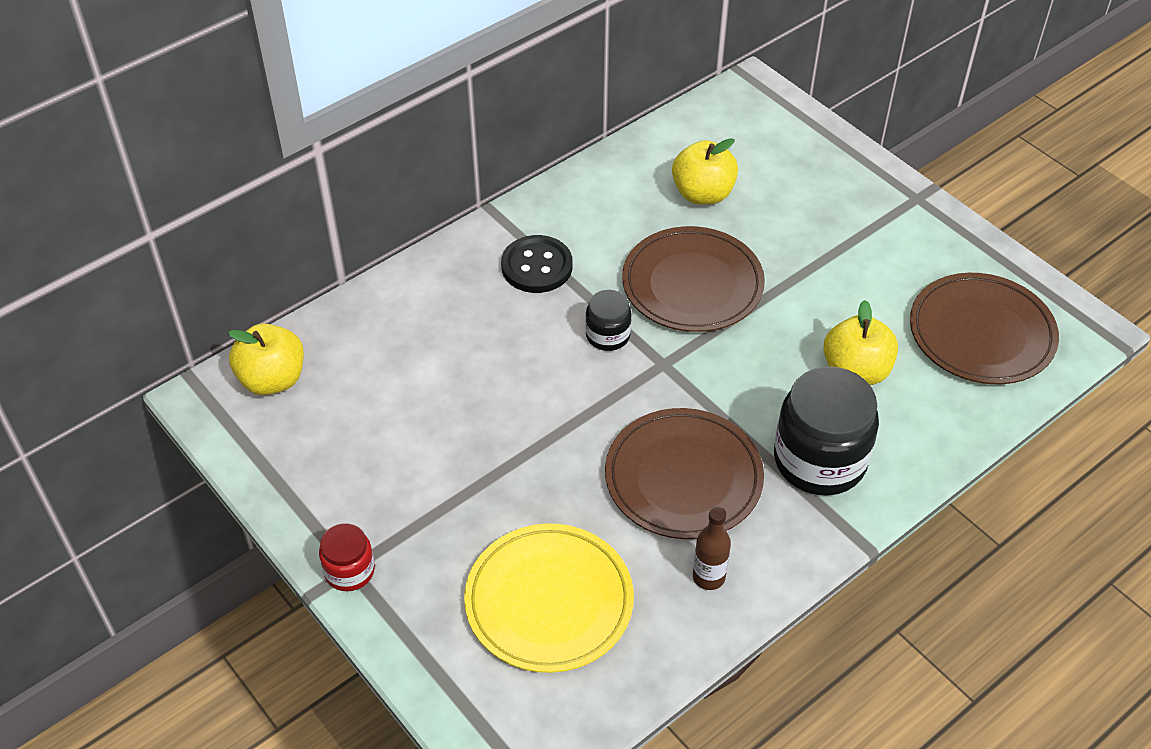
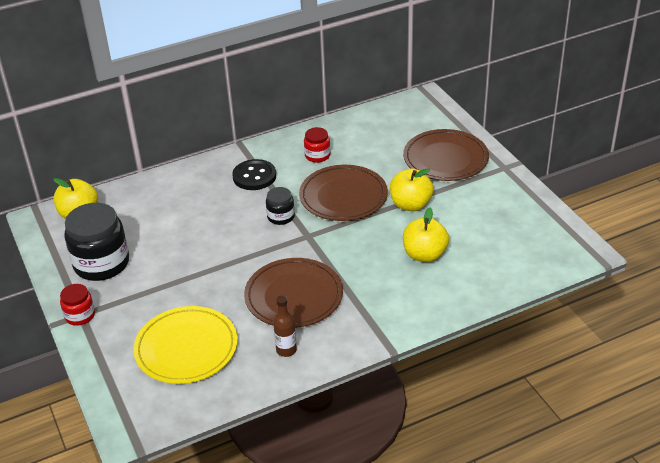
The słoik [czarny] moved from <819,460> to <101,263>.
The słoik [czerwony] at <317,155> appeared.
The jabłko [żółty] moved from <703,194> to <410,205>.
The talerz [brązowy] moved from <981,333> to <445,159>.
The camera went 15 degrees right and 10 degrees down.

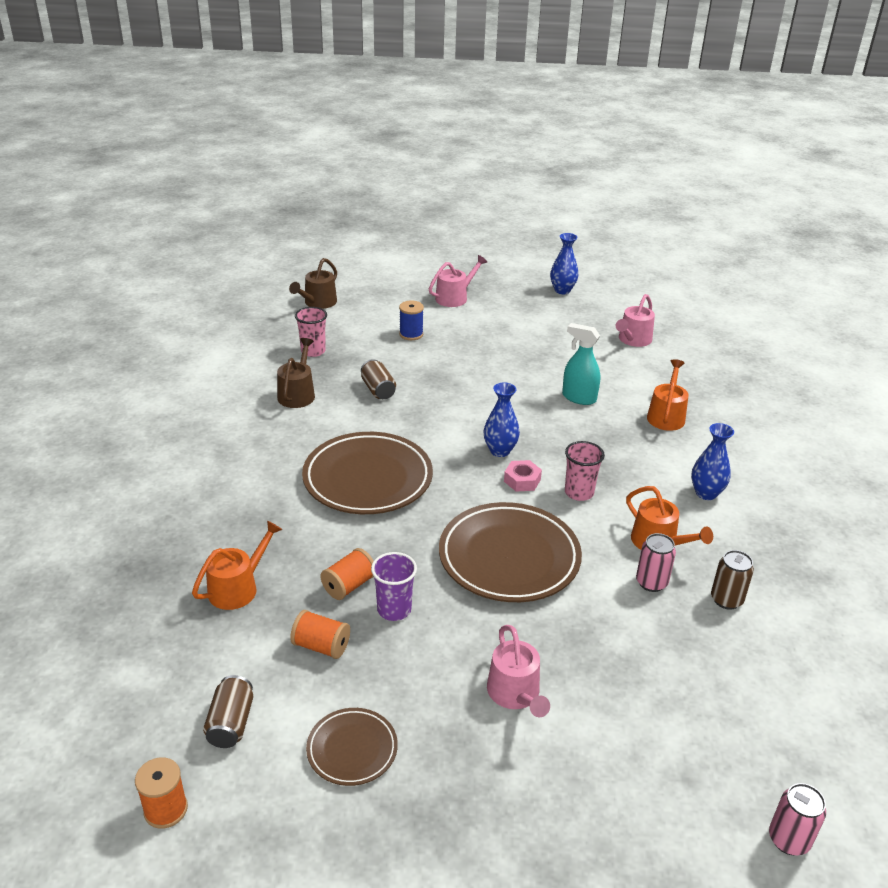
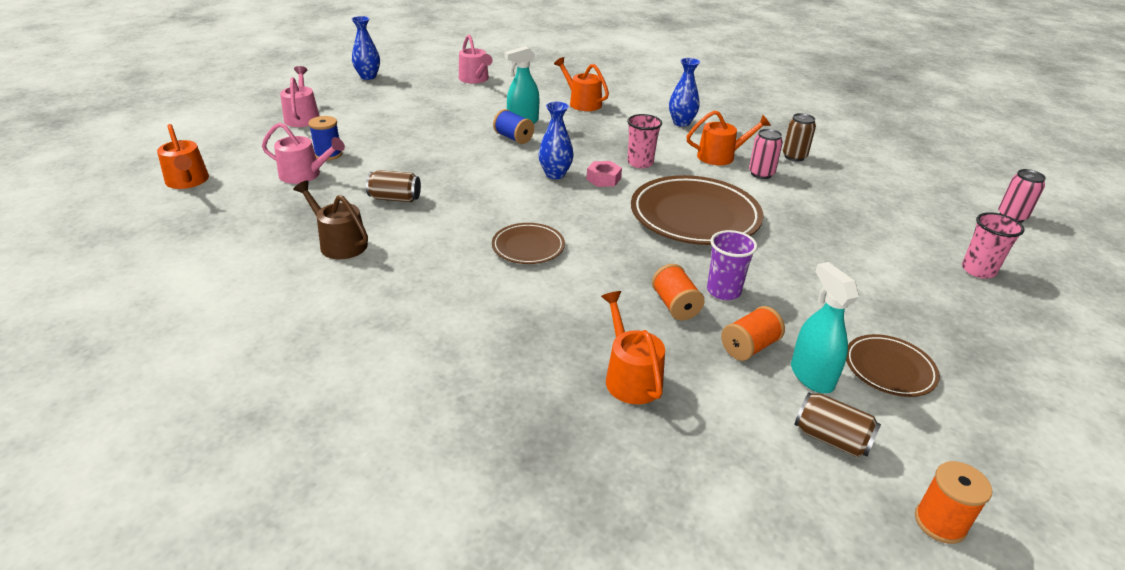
The konewka [brązowy] at <318,303> became the konewka [pomarańczowy] at <188,181>.
The konewka [różowy] moved from <515,694> to <304,175>.
The talerz [brązowy] at <368,479> changed to 0.52 times the size.
The szpulka [niebieski] at <513,138> appeared.
The spryskiwacz [turkusowy] at <811,376> appeared.
The szklanka [różowy] moved from <313,351> to <978,270>.
The camera went 60 degrees left and 0 degrees up.

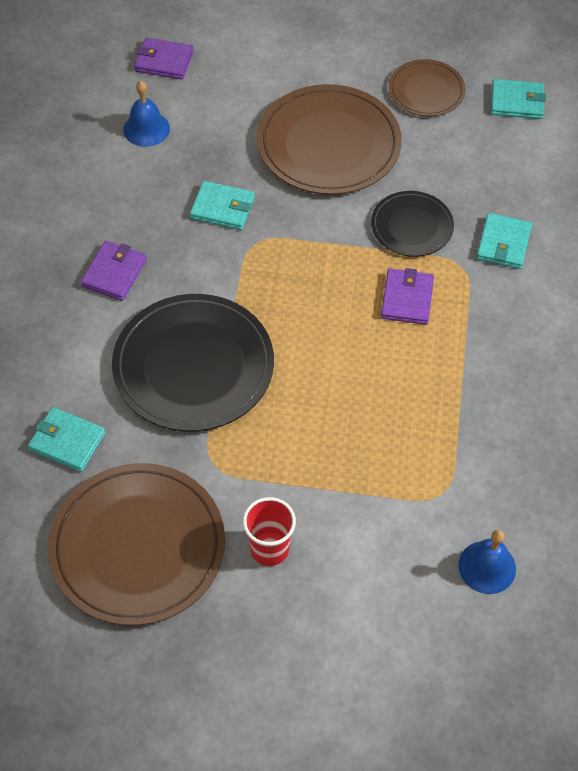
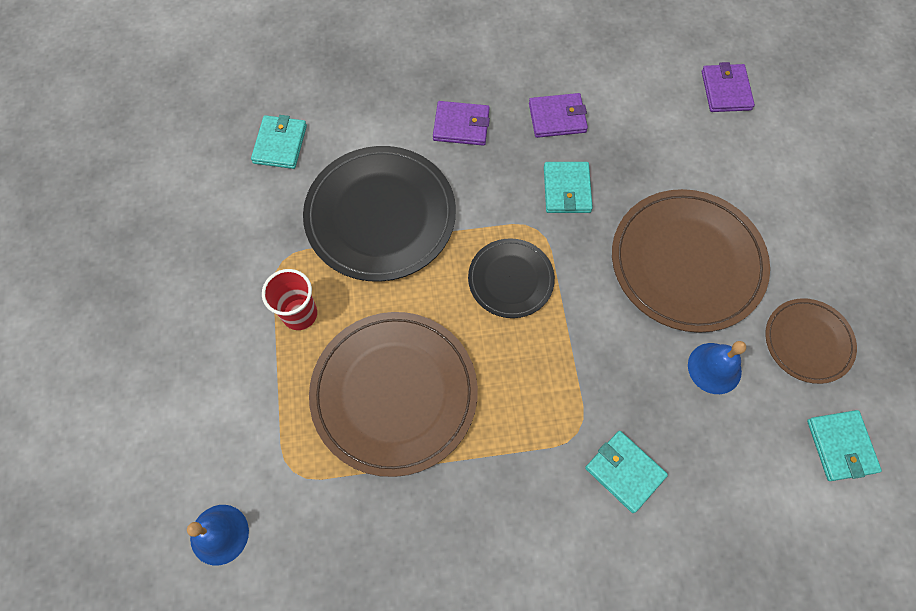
The szklanka [czerwony] moved from <269,549> to <300,314>.
The talerz [brązowy] moved from <138,546> to <394,393>.
The talerz [czarny] moved from <411,226> to <510,279>.
The portfel [fioletowy] moved from <407,299> to <557,118>.
The portfel [turkusowy] at <503,243> turned 45 degrees clockwise.
The dzwonek [niebieski] moved from <146,129> to <714,368>.
The camera went 75 degrees right and 10 degrees up.

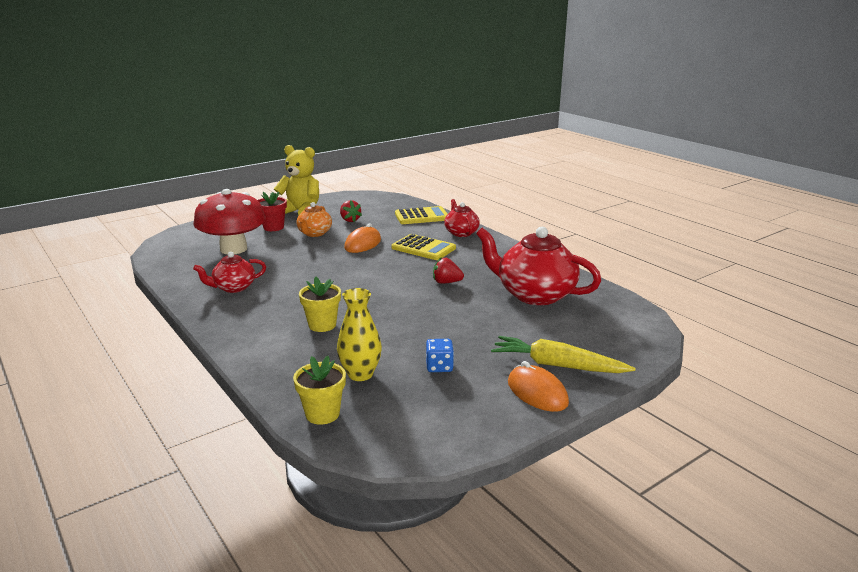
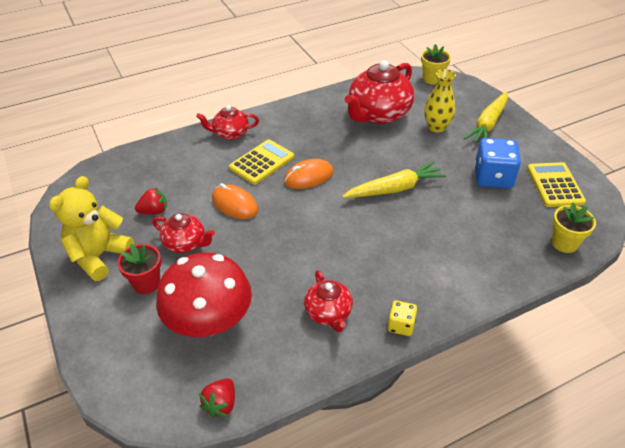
The imbryk [pomarańczowy] at <314,233> became the imbryk [czerwony] at <185,243>.
The truskawka [czerwony] moved from <446,282> to <221,404>.
The myszka [pomarańczowy] moved from <537,393> to <308,177>.
The marchewka [żółty] at <394,189> appeared.
The kostka do gry [żółty] at <401,325> appeared.
The doniczka [żółty] moved from <322,325> to <432,79>.
The wazon [żółty] moved from <360,374> to <436,127>.
The kostka do gry [niebieski] at <439,367> changed to 1.87 times the size.
The kalkulator [żółty] moved from <422,216> to <555,185>.
The camera went 80 degrees left and 20 degrees up.

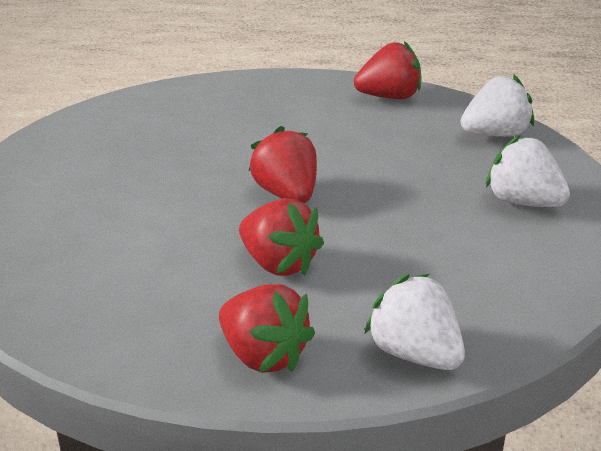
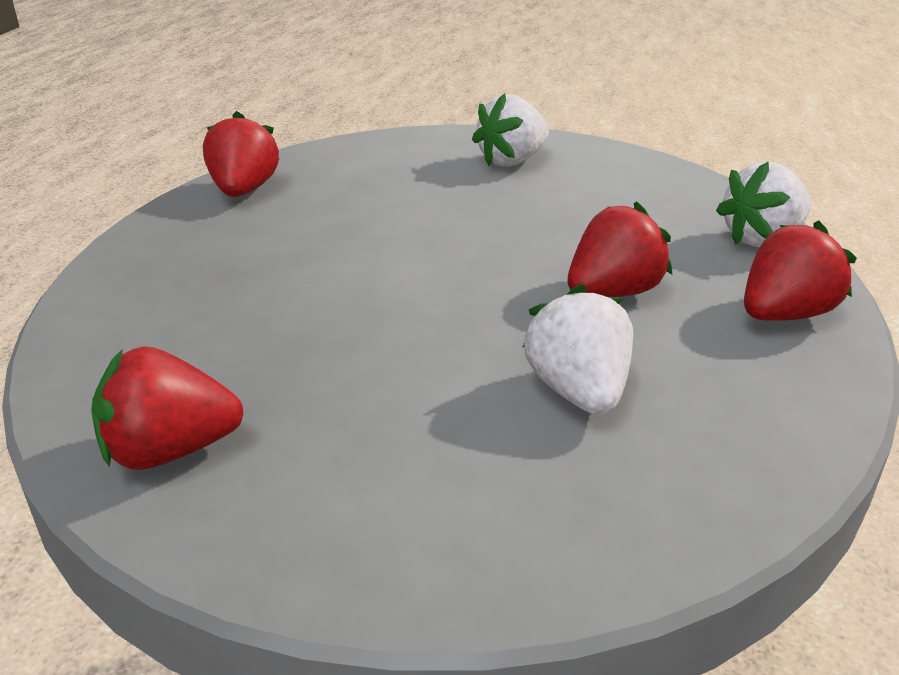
The truskawka [czerwony] moved from <287,194> to <170,451>.
The truskawka [biały] moved from <495,134> to <578,391>.
The camera went 80 degrees left and 0 degrees up.

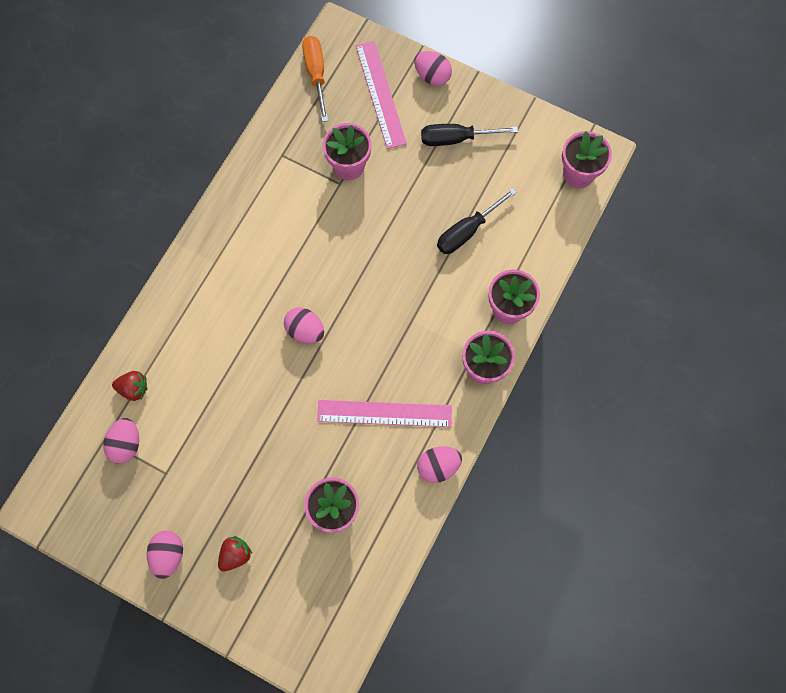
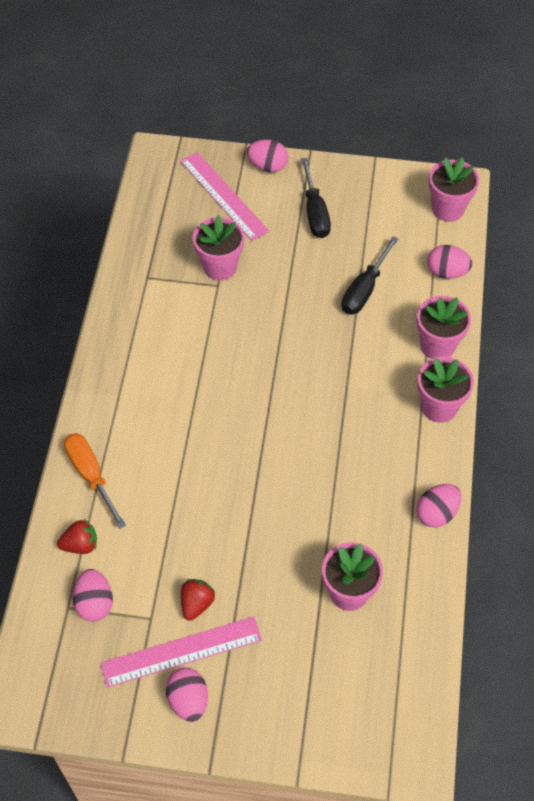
The śrubokręt [pomarańczowy] moved from <316,74> to <90,474>.
The linijka [różowy] moved from <384,413> to <181,652>.
The truskawka [czerwony] moved from <235,555> to <196,603>.
The śrubokręt [czarny] at <455,139> turned 75 degrees counterclockwise.
The jajko [różowy] moved from <305,330> to <446,272>.
The camera went 20 degrees left and 15 degrees down.

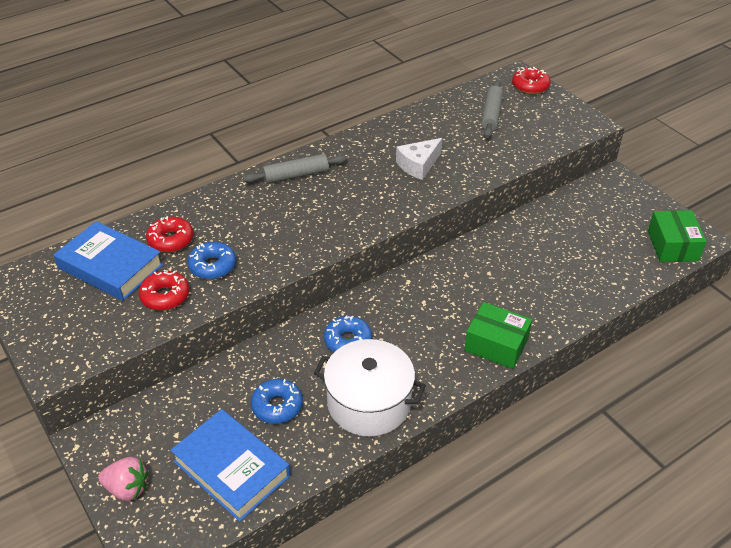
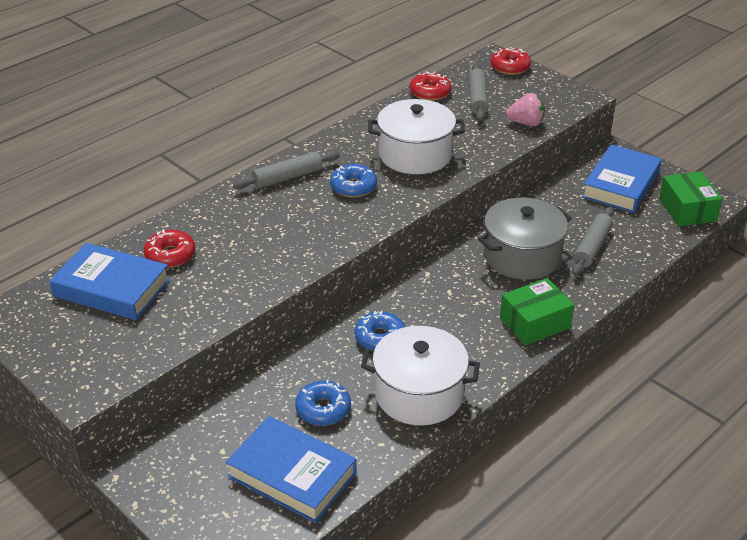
The donut [niebieski] moved from <212,266> to <353,187>.
The ser [biały] at <418,165> was replaced by the garnek [biały] at <415,154>.
The donut [czerwony] moved from <165,296> to <430,92>.
The garnek [szary] at <522,256> appeared.
The pudełko [zielony] at <496,345> turned 45 degrees counterclockwise.
The truskawka [różowy] moved from <127,488> to <526,123>.
The wałek do ciasta [szary] at <592,247> appeared.
The książka [niebieski] at <621,184> appeared.
The camera went 10 degrees left and 5 degrees down.

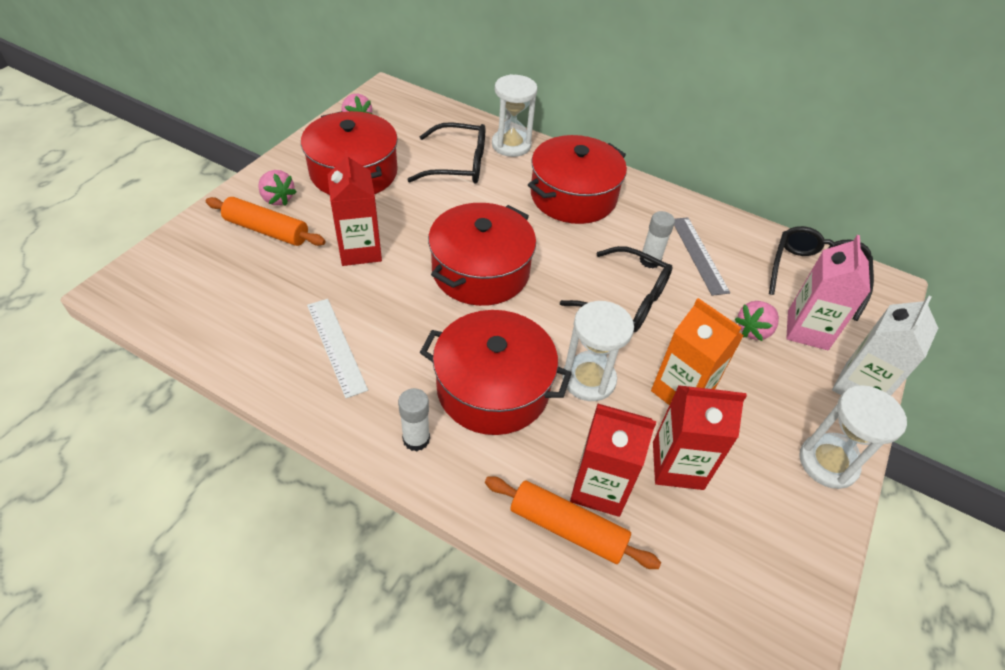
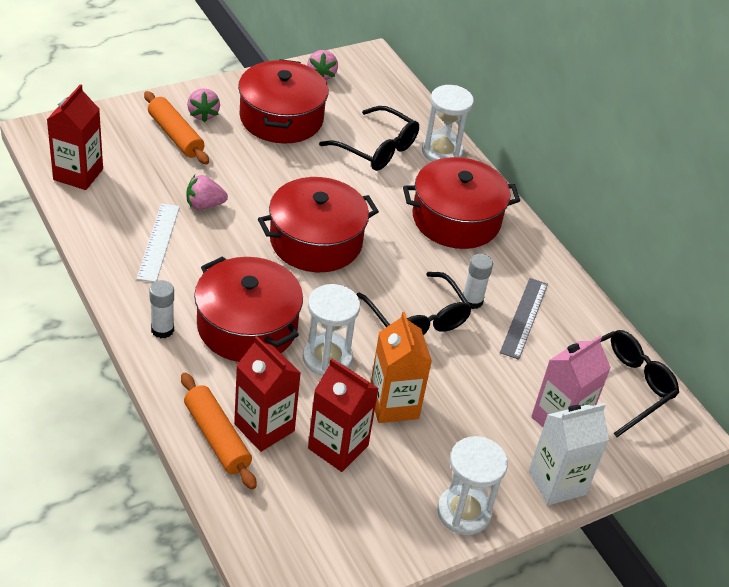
The karton mleka [czerwony] moved from <360,250> to <78,174>.
The truskawka [różowy] moved from <753,330> to <204,205>.
The camera went 30 degrees right and 5 degrees down.

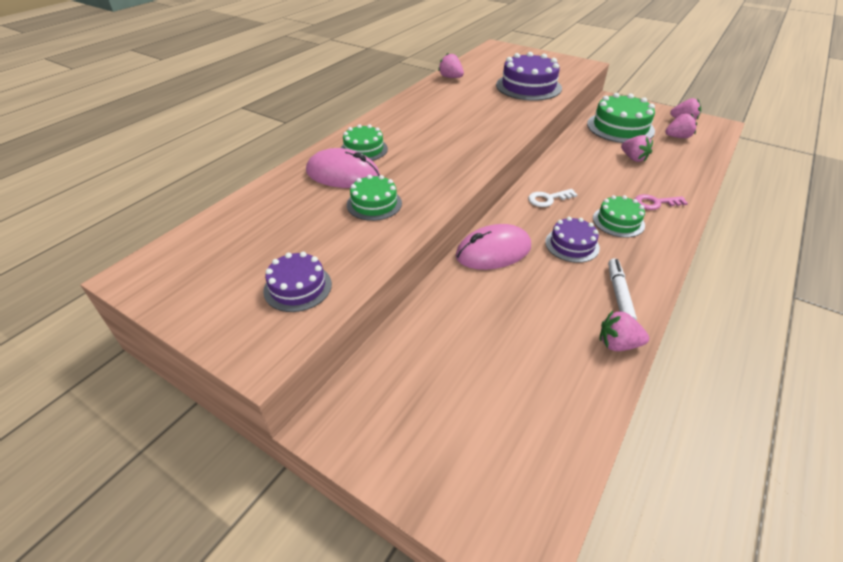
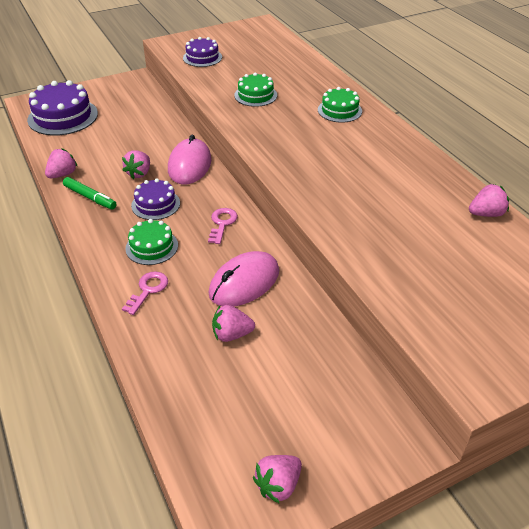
The tort [fioletowy] moved from <528,86> to <63,116>.
The flamaster [biały] at <619,295> became the flamaster [zielony] at <90,197>.
The truskawka [różowy] moved from <677,137> to <139,173>.
The klucz [biały] at <548,199> became the klucz [różowy] at <222,223>.
The myszka [różowy] moved from <343,174> to <244,282>.
The tort [zielony] at <620,127> disappeared.
The camera went 120 degrees right and 0 degrees up.

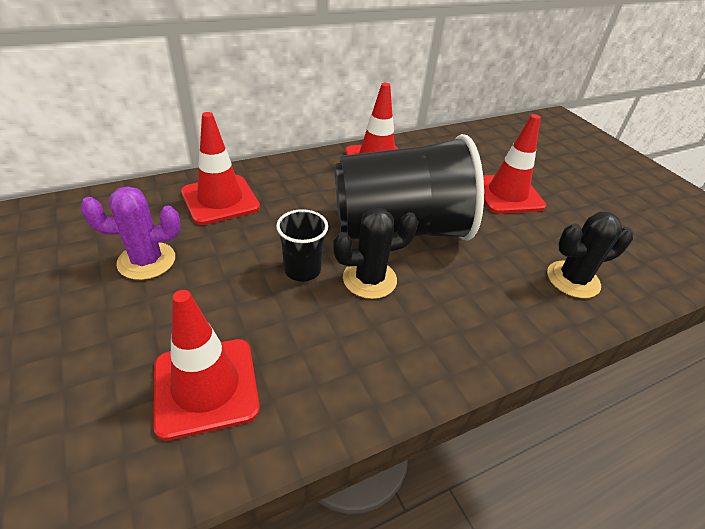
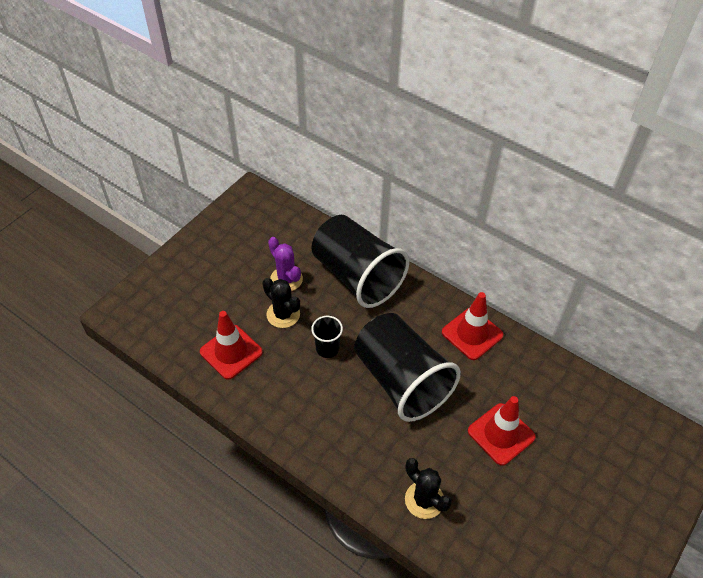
The kaktus [czarny] moved from <369,279> to <283,314>.
The pachołek [czerwony] at <220,200> was replaced by the szklanka [czarny] at <357,276>.
The camera went 65 degrees right and 10 degrees up.

